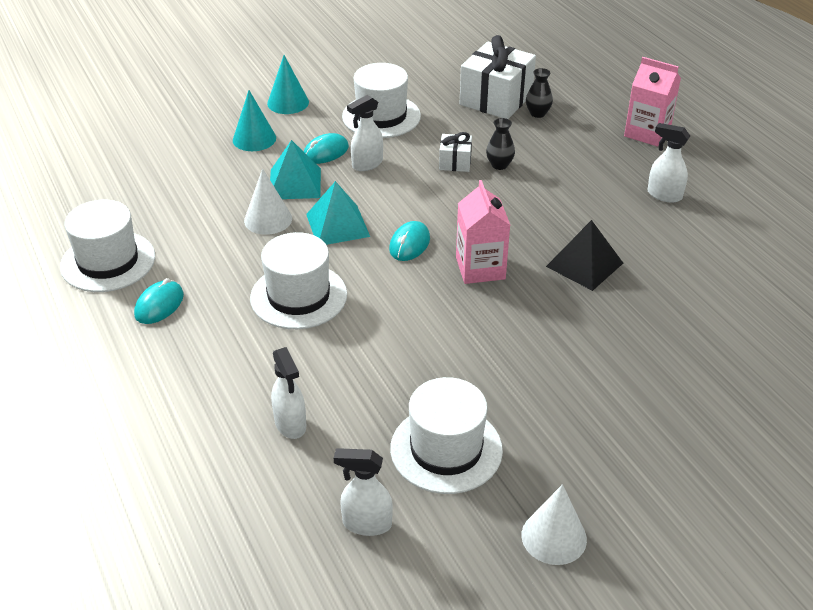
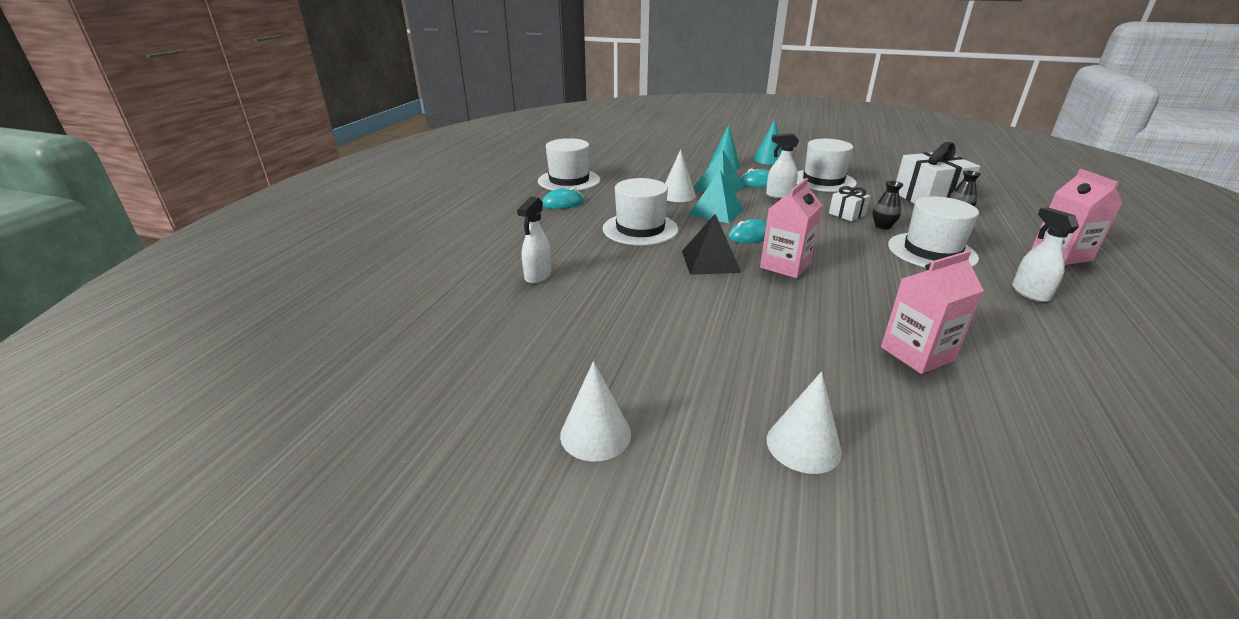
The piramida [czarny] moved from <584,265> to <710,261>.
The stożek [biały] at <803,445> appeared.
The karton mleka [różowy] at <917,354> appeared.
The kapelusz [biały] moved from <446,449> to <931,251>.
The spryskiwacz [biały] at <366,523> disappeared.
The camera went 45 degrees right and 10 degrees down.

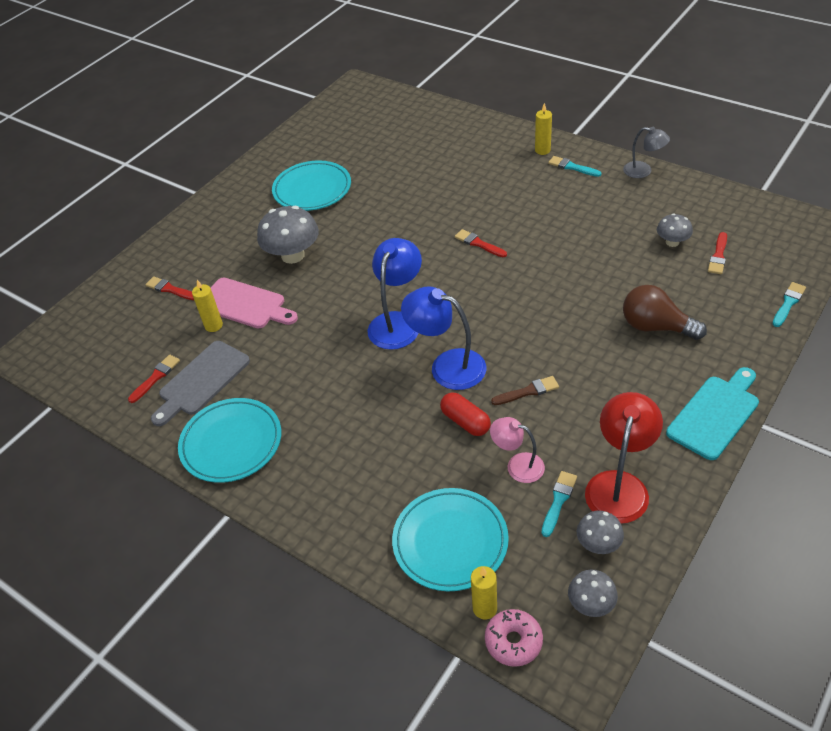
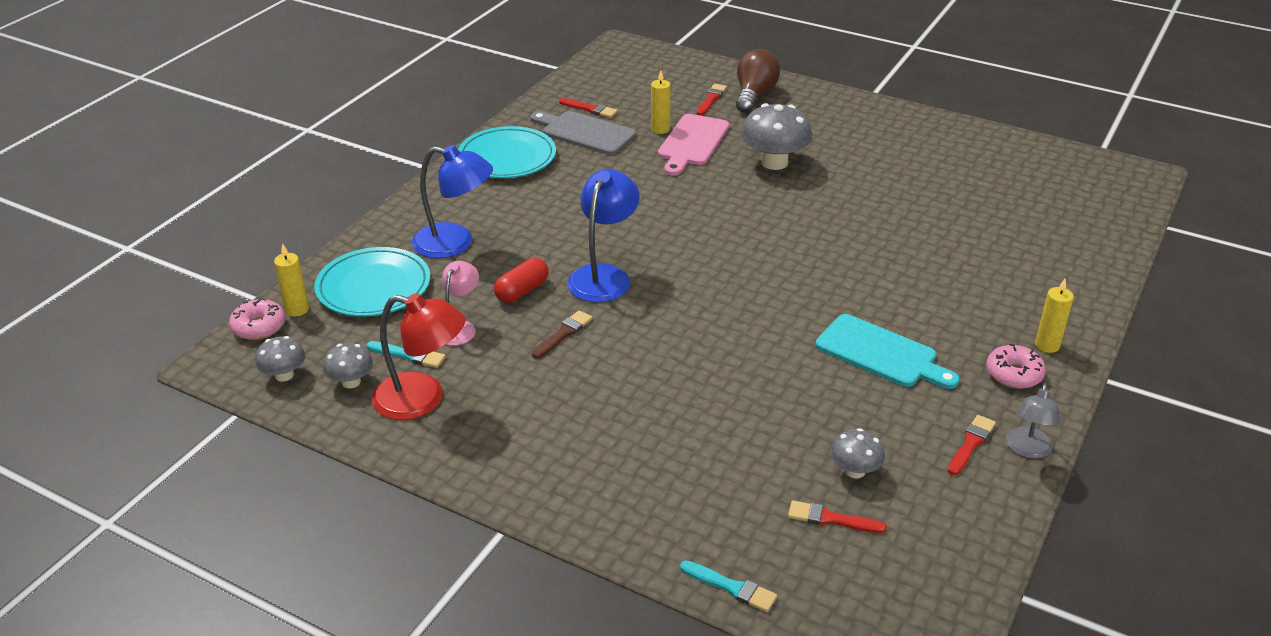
The lampka [niebieski] moved from <397,322> to <455,243>.
The pędzel [brązowy] at <528,391> turned 120 degrees counterclockwise.
The żarówka [brązowy] moved from <655,327> to <754,95>.
The deska do krojenia [turkusowy] moved from <715,414> to <881,353>.
The pędzel [czerwony] moved from <478,244> to <971,443>.
The pędzel [turkusowy] at <572,167> was replaced by the donut [różowy] at <1013,374>.
The talerz [turkusowy] at <312,189> disappeared.
The camera went 80 degrees right and 10 degrees down.

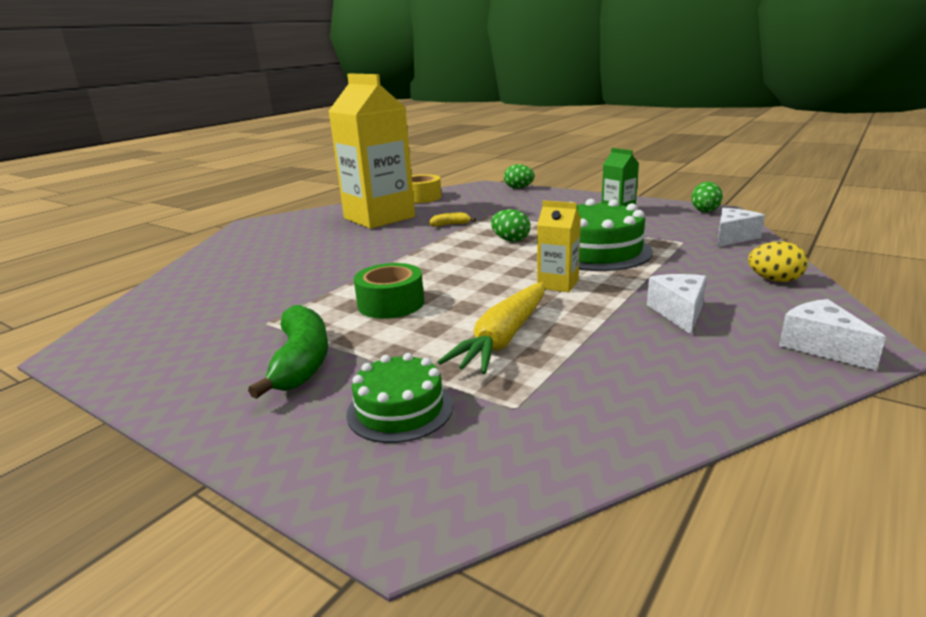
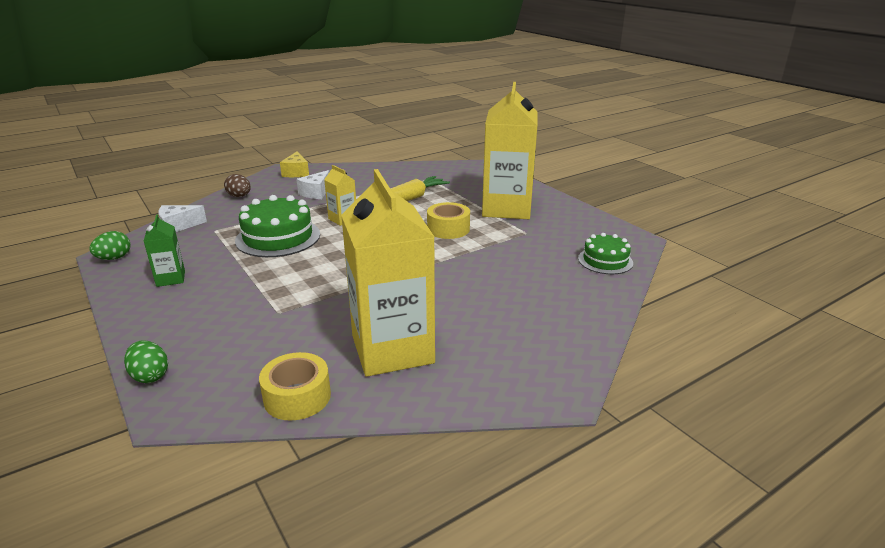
The jajko [żółty] at <774,280> became the jajko [brązowy] at <239,196>.
The ser [biały] at <821,346> became the ser [żółty] at <296,172>.
The taśma klejąca [zielony] at <391,303> became the taśma klejąca [żółty] at <448,229>.
The banan [zielony] at <301,361> was replaced by the karton mleka [żółty] at <506,208>.
The tort [zielony] moved from <400,409> to <605,261>.
The banan [żółty] at <450,225> disappeared.
The jajko [zielony] at <510,240> disappeared.
The camera went 160 degrees left and 5 degrees up.

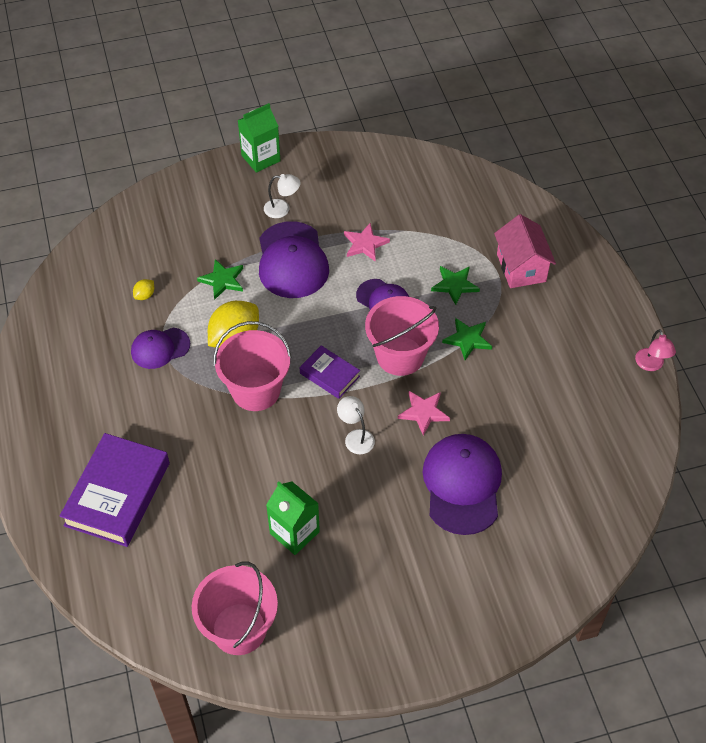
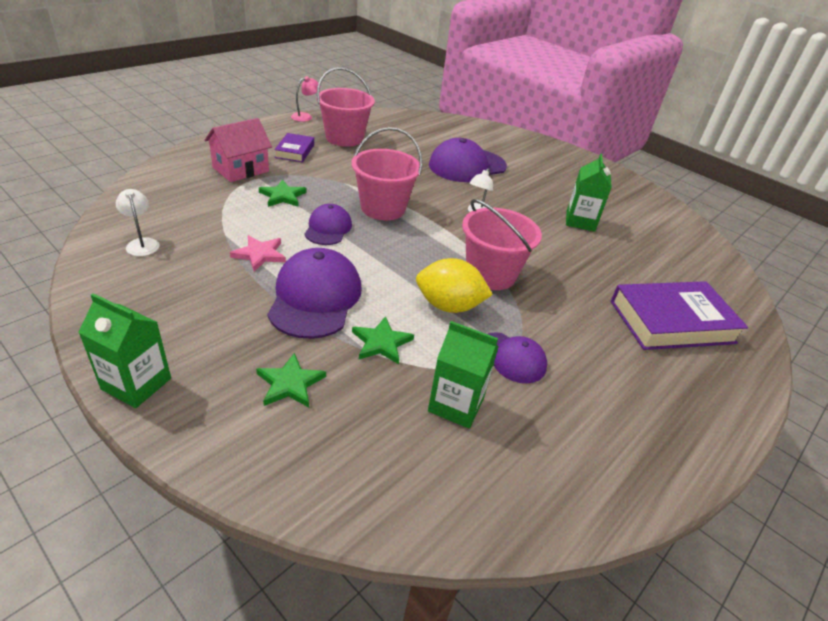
The lampka [biały] moved from <282,209> to <142,243>.
The gwiazda [zielony] moved from <467,339> to <290,383>.
The czapka [fioletowy] at <292,260> turned 45 degrees counterclockwise.
The książka [fioletowy] moved from <329,375> to <295,151>.
The wiadro [różowy] moved from <239,629> to <344,138>.
The cytryna [żółty] at <145,295> was replaced by the karton mleka [zielony] at <456,404>.
The gwiazda [różowy] at <423,412> disappeared.
The camera went 125 degrees left and 15 degrees down.

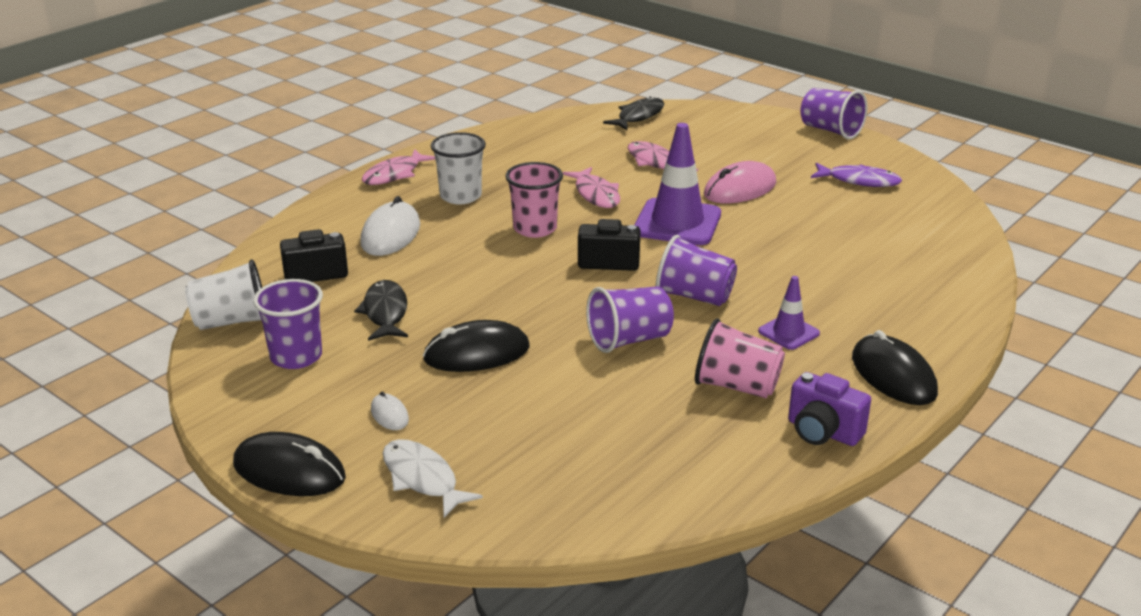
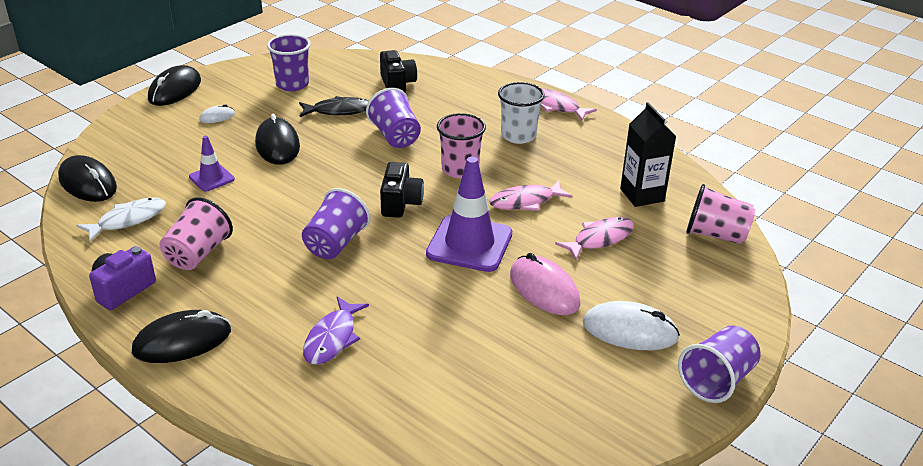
The myszka [czarny] at <88,183> appeared.
The ryba [biały] moved from <422,479> to <128,220>.
The pachołek [fioletowy] moved from <788,332> to <211,178>.
The ryba [fioletowy] moved from <859,181> to <332,338>.
The szklanka [fioletowy] moved from <629,340> to <395,136>.
The myszka [biały] moved from <390,234> to <630,330>.
The karton mleka [czarny] at <642,195> appeared.
The ryba [czarny] at <638,116> was replaced by the szklanka [różowy] at <715,235>.
The szklanka [biały] at <232,321> disappeared.
The camera went 90 degrees right and 5 degrees up.

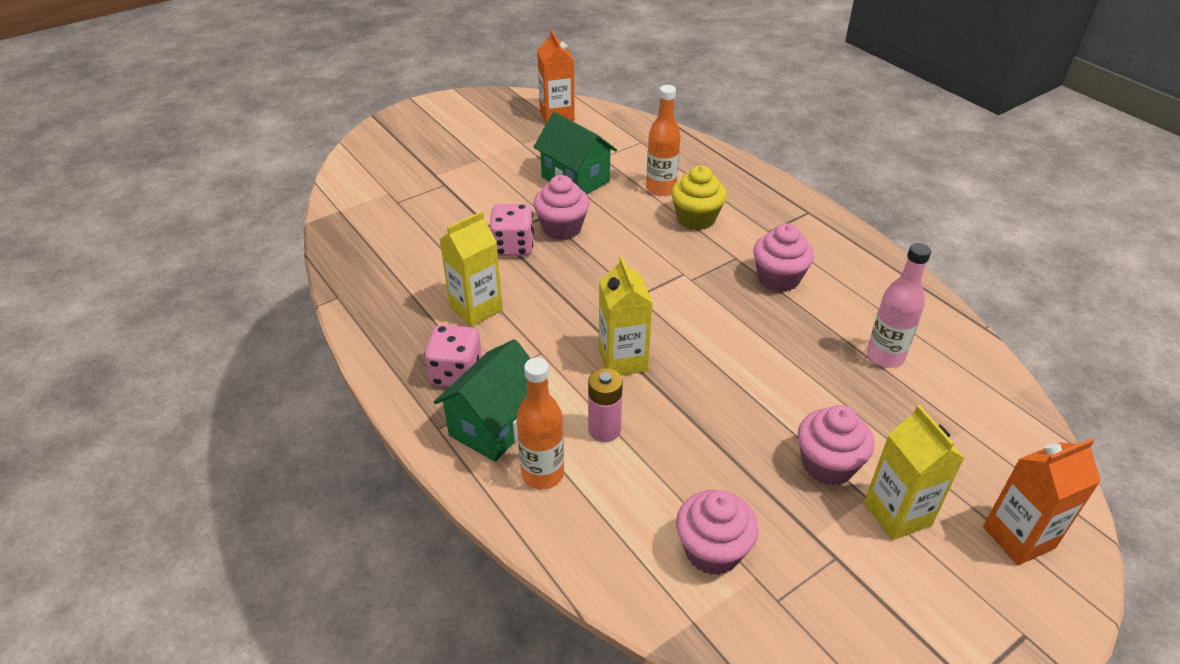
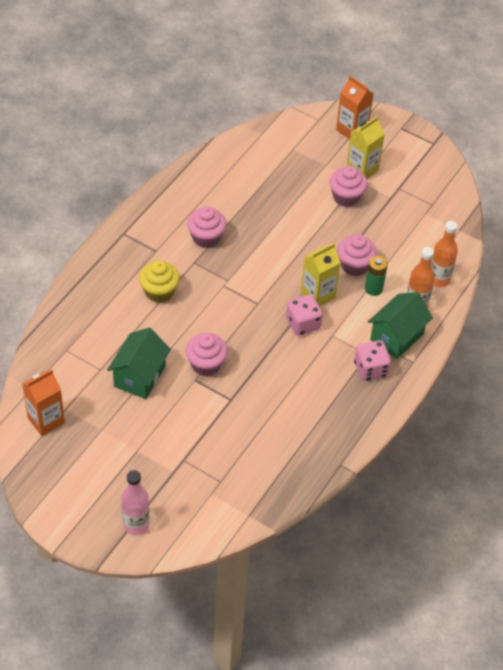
The butelka [różowy] moved from <885,356> to <136,524>.
The kostka do gry [różowy] moved from <513,246> to <303,324>.
The muffinka [różowy] moved from <712,550> to <354,265>.
The bateria [różowy] at <604,430> became the bateria [zielony] at <373,289>.
The domek [zielony] at <495,425> turned 60 degrees counterclockwise.
The butelka [pomarańczowy] moved from <661,188> to <439,279>.
The karton mleka [żółty] at <476,308> disappeared.
The camera went 115 degrees left and 10 degrees up.

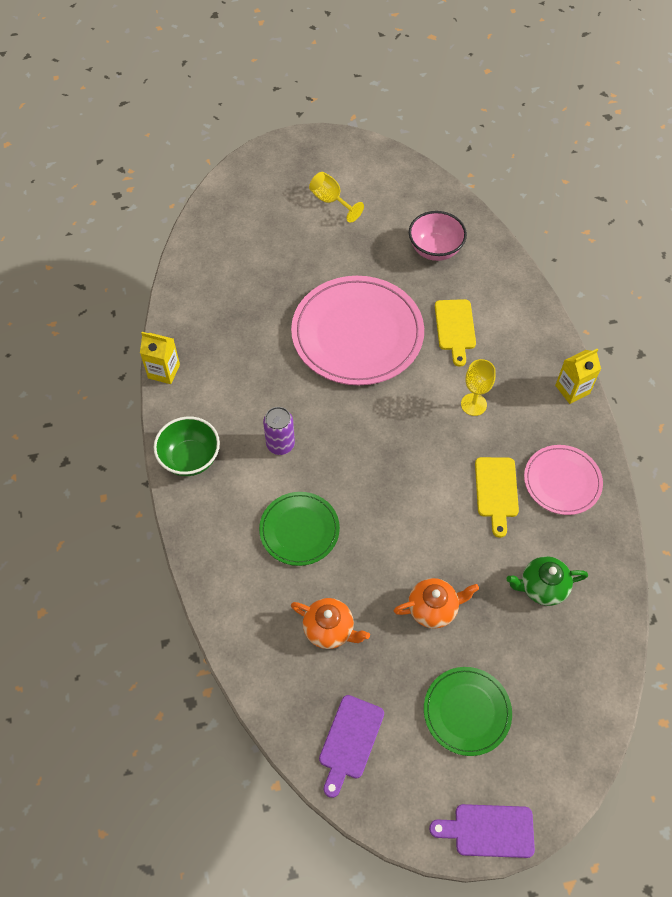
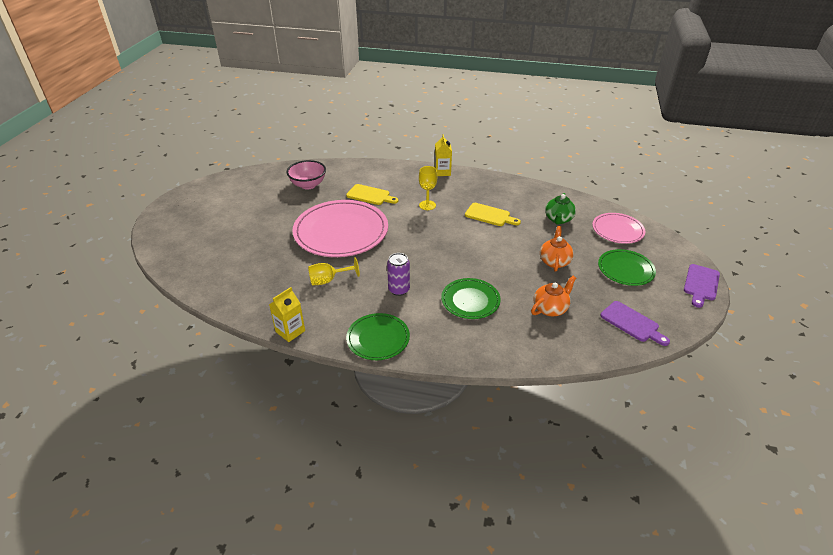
The kielich [żółty] moved from <331,201> to <328,280>.
The miska [zielony] at <190,458> was replaced by the talerz [zielony] at <378,338>.
The talerz [różowy] moved from <562,481> to <617,230>.
The camera went 65 degrees left and 20 degrees down.

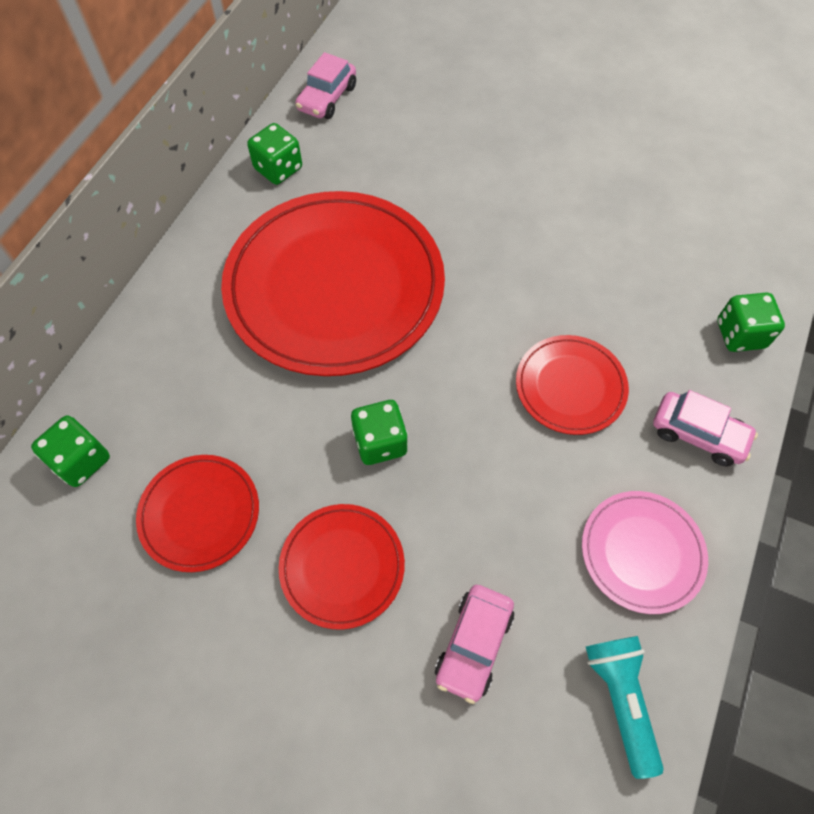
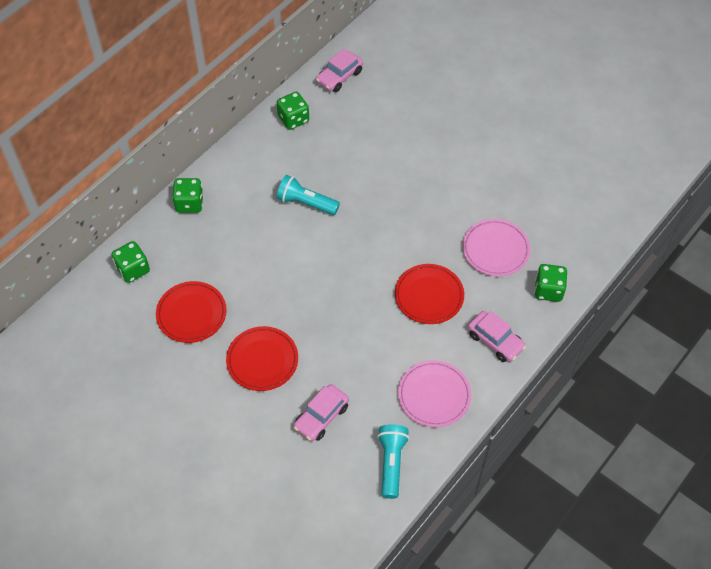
The kostka do gry [zielony] moved from <380,442> to <189,203>.
The talerz [czerwony] at <334,286> was replaced by the latarka [turkusowy] at <306,203>.
The talerz [różowy] at <495,249> appeared.
The camera went 15 degrees right and 5 degrees down.

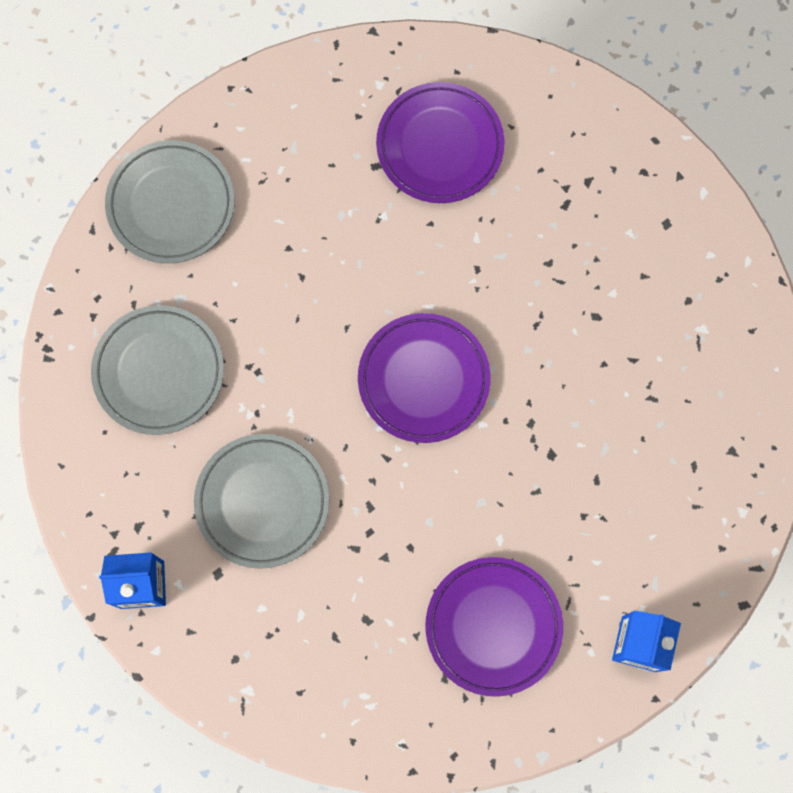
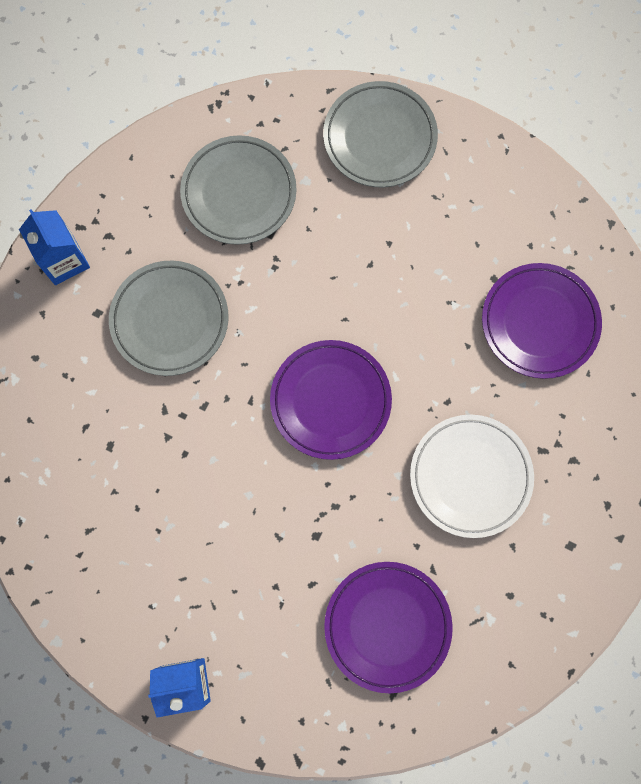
The talerz [fioletowy] moved from <493,626> to <387,626>.
The talerz [biały] at <470,476> appeared.
The camera went 65 degrees right and 0 degrees up.

